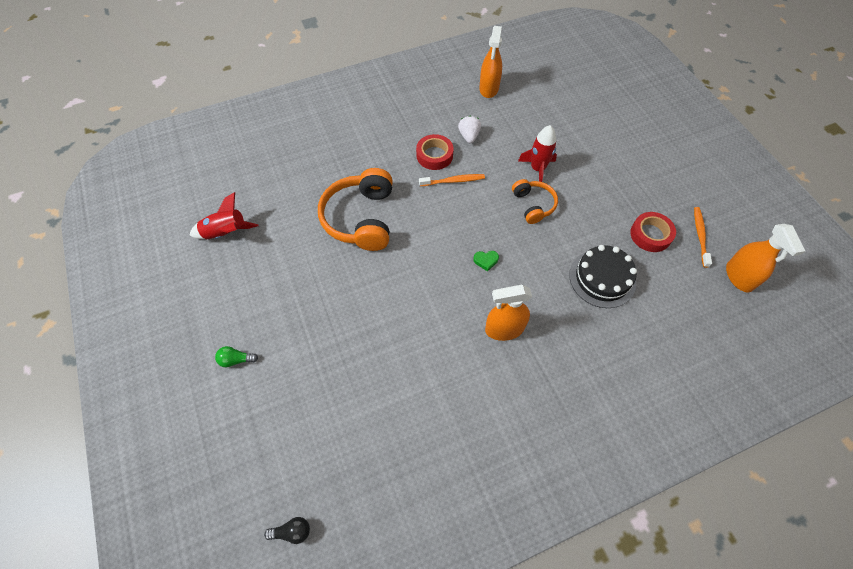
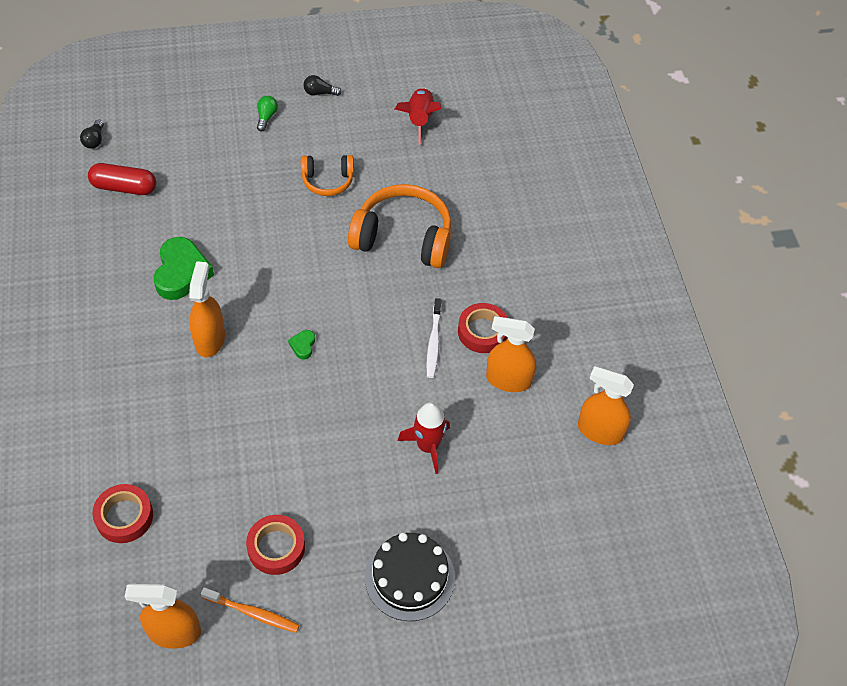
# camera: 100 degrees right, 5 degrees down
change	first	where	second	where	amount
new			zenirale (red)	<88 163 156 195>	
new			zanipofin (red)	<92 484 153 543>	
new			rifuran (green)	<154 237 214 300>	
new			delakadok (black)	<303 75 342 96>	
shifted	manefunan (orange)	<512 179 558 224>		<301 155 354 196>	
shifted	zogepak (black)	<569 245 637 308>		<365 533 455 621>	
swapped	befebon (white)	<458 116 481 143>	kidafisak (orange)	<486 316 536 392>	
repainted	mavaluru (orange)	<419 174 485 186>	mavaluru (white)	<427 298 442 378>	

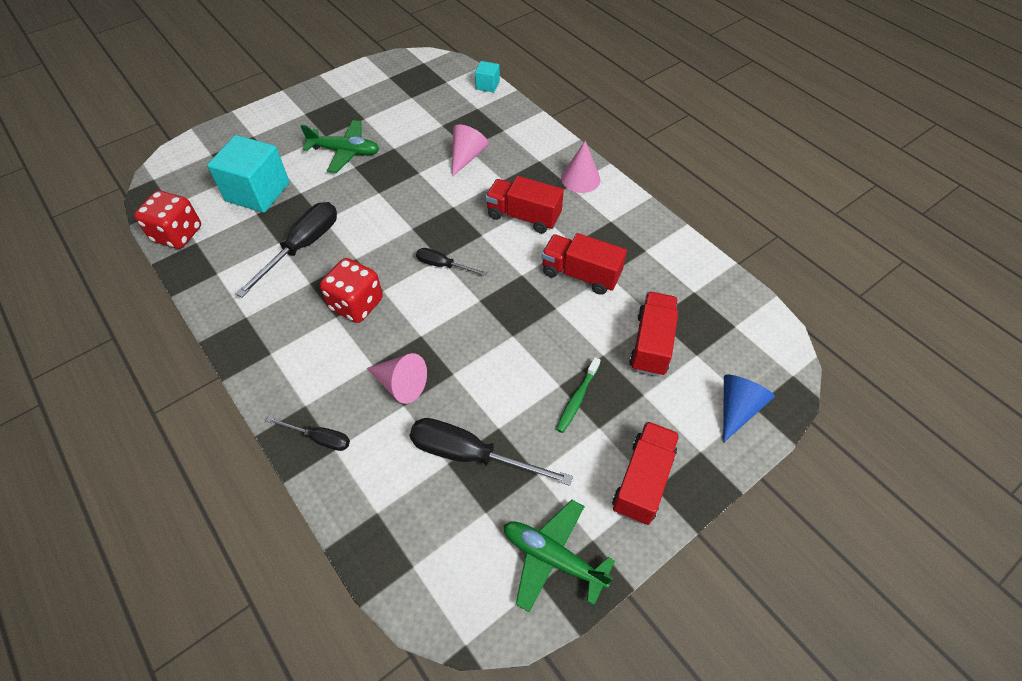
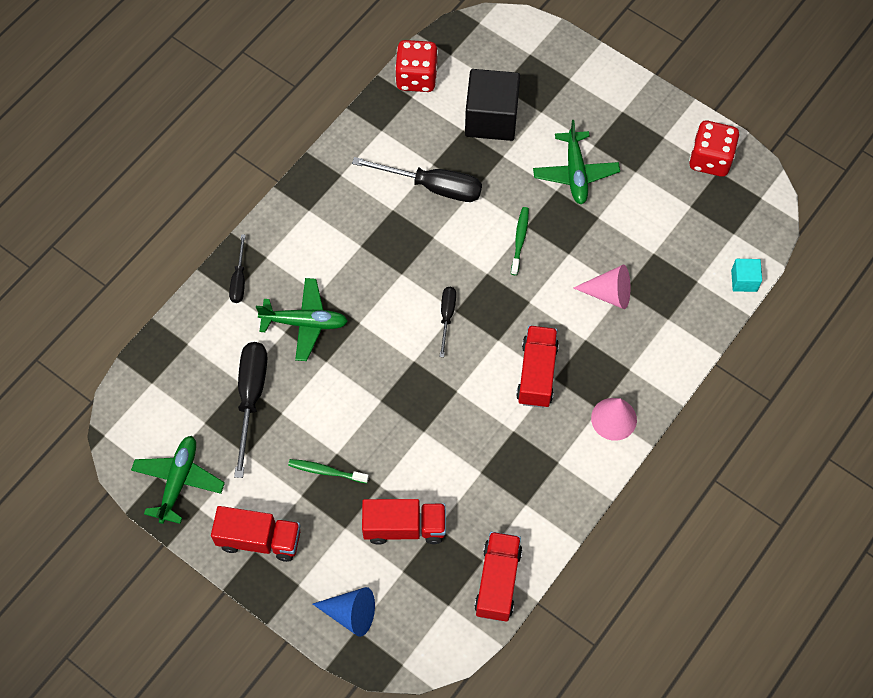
# camera: 75 degrees right, 10 degrees up
change	first	where	second	where	amount
new			mavaluru (green)	<511 207 529 275>	
shifted	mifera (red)	<320 258 383 323>		<689 121 739 177>	
shifted	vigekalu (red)	<542 233 627 295>		<474 532 522 622>	
swapped	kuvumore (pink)	<367 353 427 404>	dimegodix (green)	<256 278 348 361>	
repainted	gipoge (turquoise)	<207 135 289 213>	gipoge (black)	<465 69 520 141>	

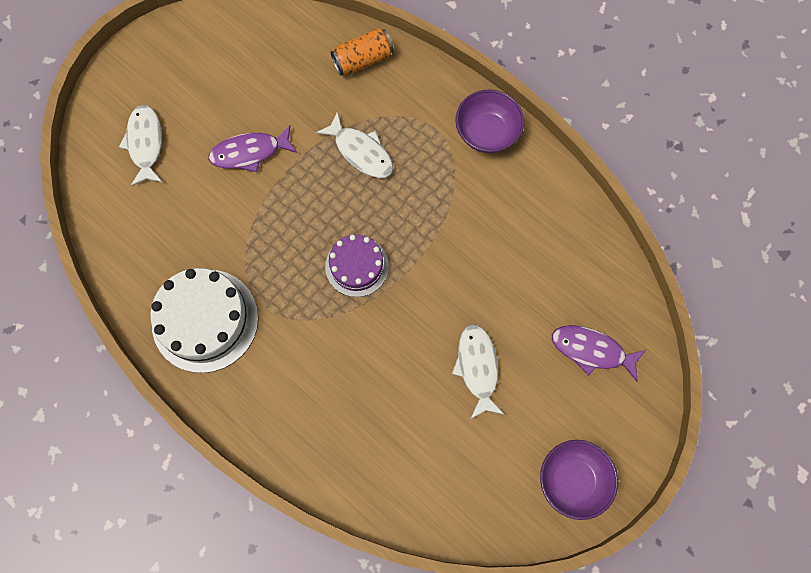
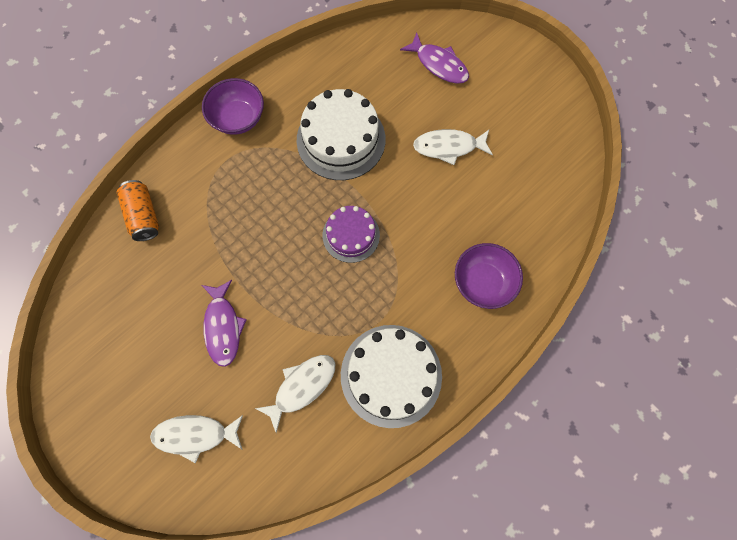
# camera: 85 degrees left, 0 degrees up
change	first	where	second	where	amount
new			zogepak (white)	<297 89 385 180>	
shifted	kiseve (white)	<316 112 393 178>		<255 355 336 433>	
shifted	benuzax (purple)	<540 440 618 520>		<455 243 523 309>	
rotated	kiseve (purple)	<552 325 646 381>		<400 32 469 84>	75 degrees counterclockwise

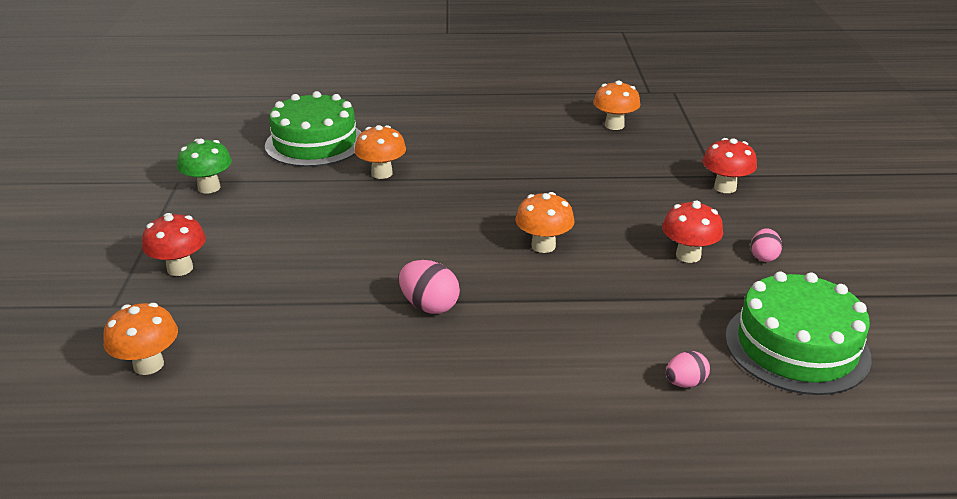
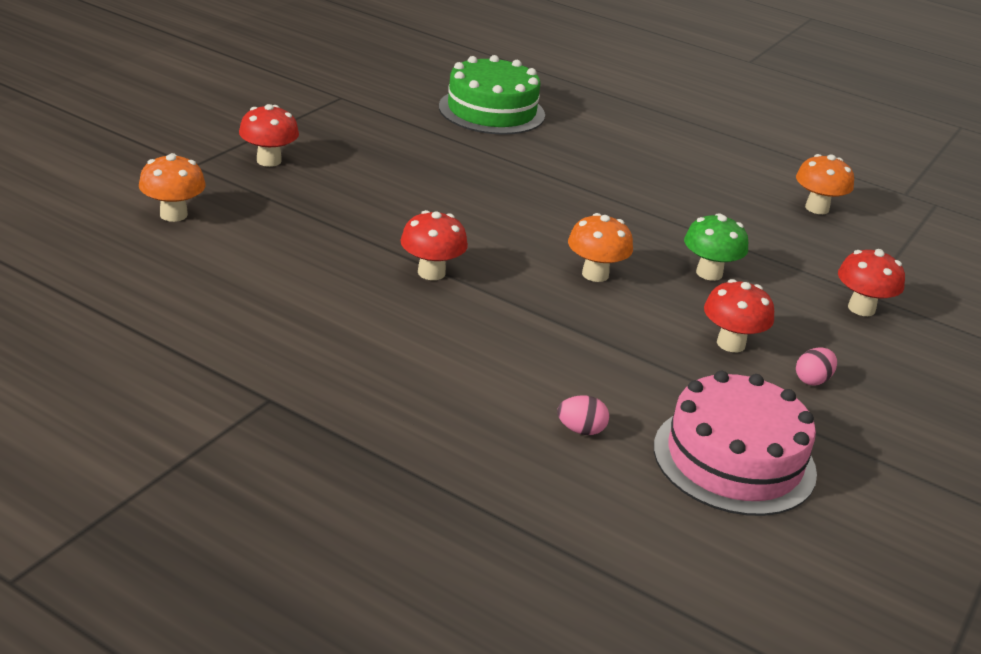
# camera: 30 degrees right, 0 degrees up
change	first	where	second	where	amount
gone	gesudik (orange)	<354 125 406 179>			
shifted	gesudik (green)	<177 139 232 194>		<684 213 748 281>	
swapped	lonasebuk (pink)	<399 260 460 314>	gesudik (red)	<400 210 468 280>	
repainted	zogepak (green)	<725 271 872 395>	zogepak (pink)	<654 371 817 516>	

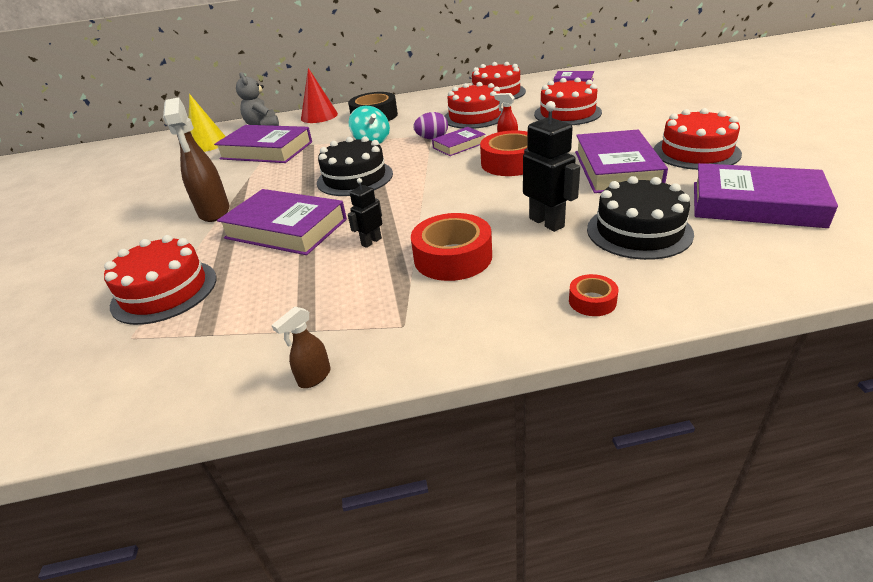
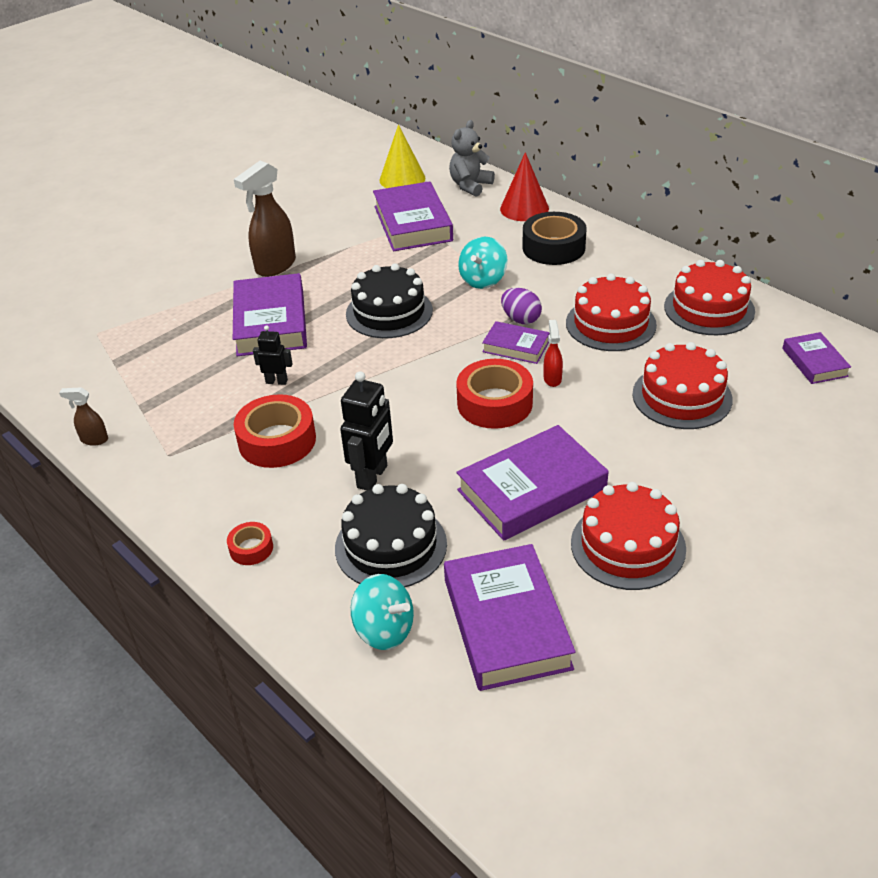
# camera: 55 degrees right, 5 degrees up
change	first	where	second	where	amount
gone	zogepak (red)	<104 235 217 325>			
new			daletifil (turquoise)	<351 574 414 650>	

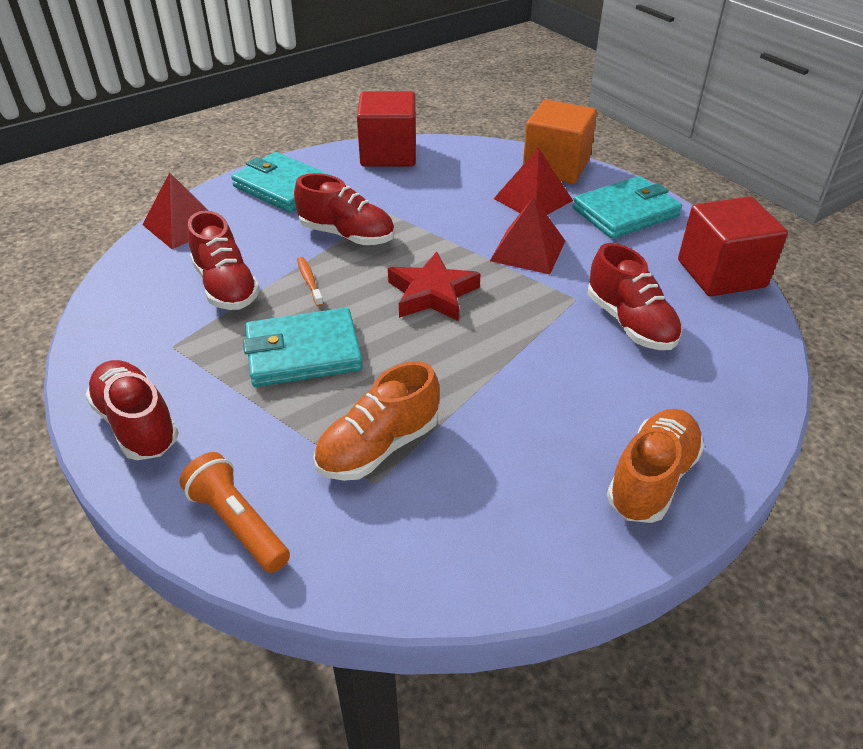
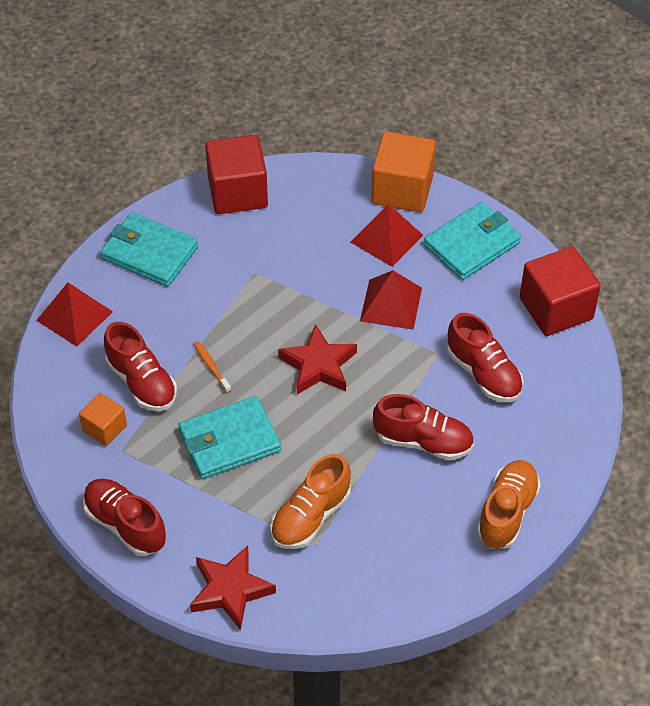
# camera: 10 degrees left, 10 degrees up
change	first	where	second	where	amount
new			gipoge (orange)	<79 393 127 446>	
shifted	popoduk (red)	<294 173 395 245>		<373 394 474 460>	
swapped	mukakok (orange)	<179 452 290 573>	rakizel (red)	<190 546 276 630>	

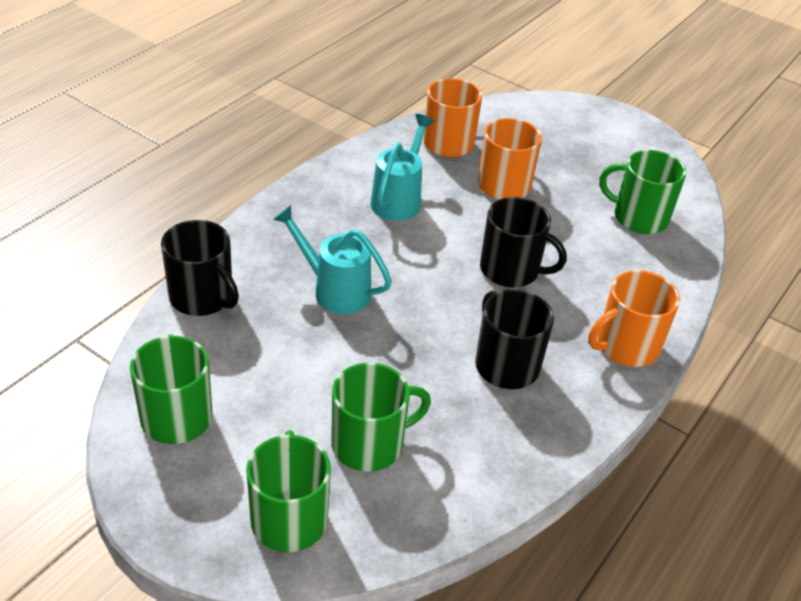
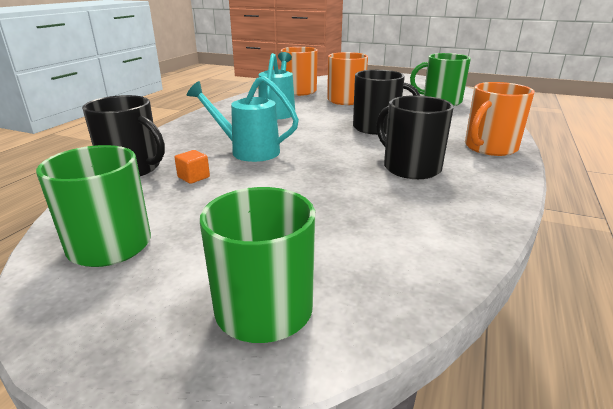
# camera: 10 degrees left, 15 degrees down
change	first	where	second	where	amount
gone	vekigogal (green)	<331 363 431 472>			
new			gipoge (orange)	<175 150 210 184>	

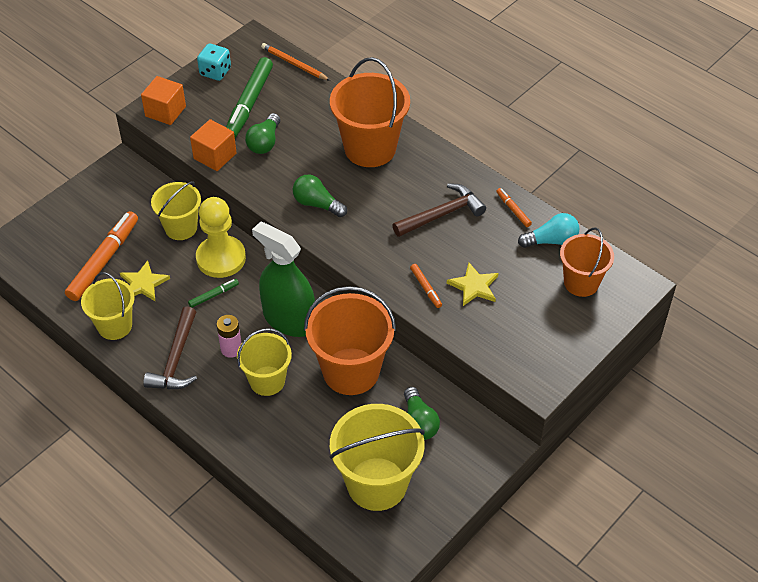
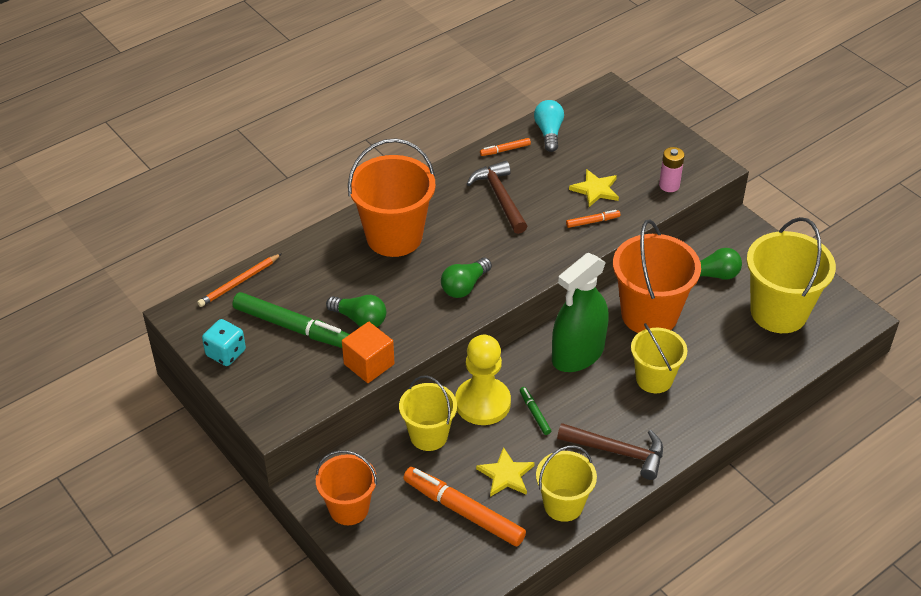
# camera: 80 degrees left, 5 degrees down
change	first	where	second	where	amount
gone	gipoge (orange)	<141 76 186 125>			
shifted	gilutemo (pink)	<217 315 242 358>		<659 147 685 192>	
shifted	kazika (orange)	<560 227 614 297>		<315 450 377 525>	

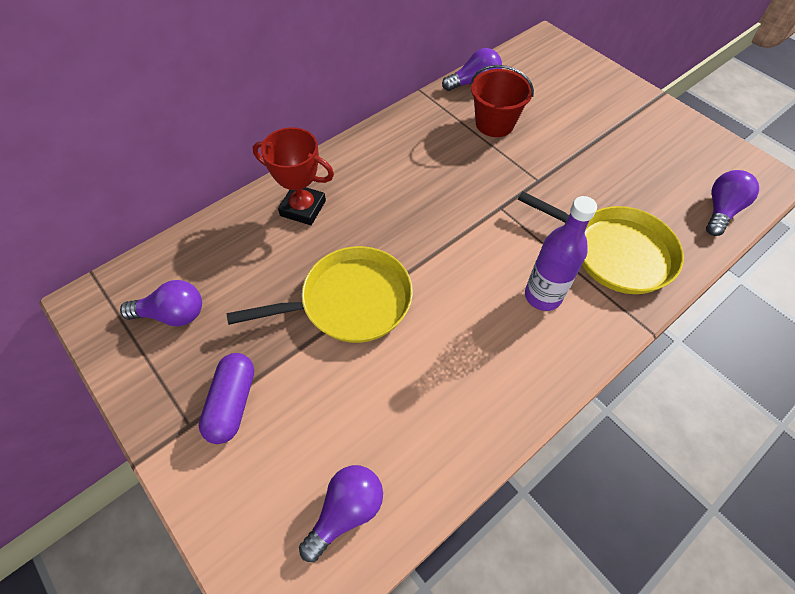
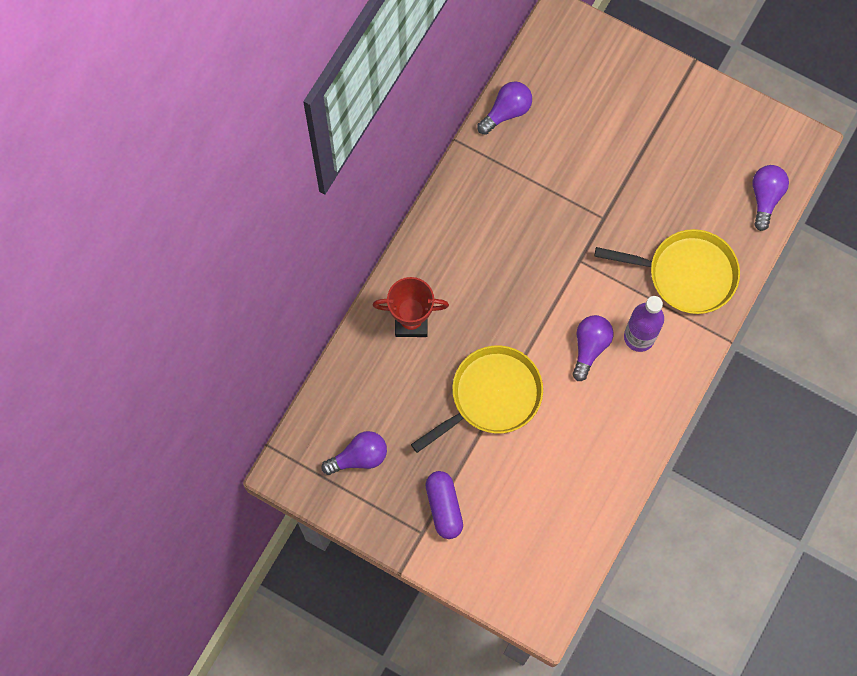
# camera: 20 degrees left, 15 degrees up
change	first	where	second	where	amount
gone	kazika (red)	<471 65 534 137>			
shifted	delakadok (purple)	<299 465 383 562>		<572 315 613 381>	

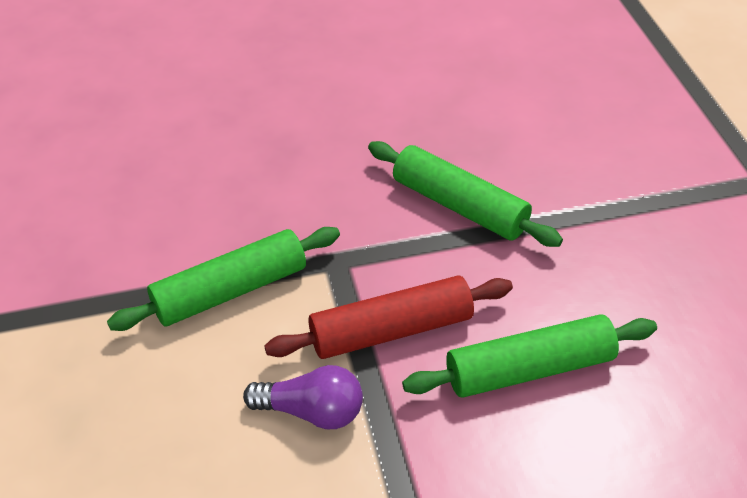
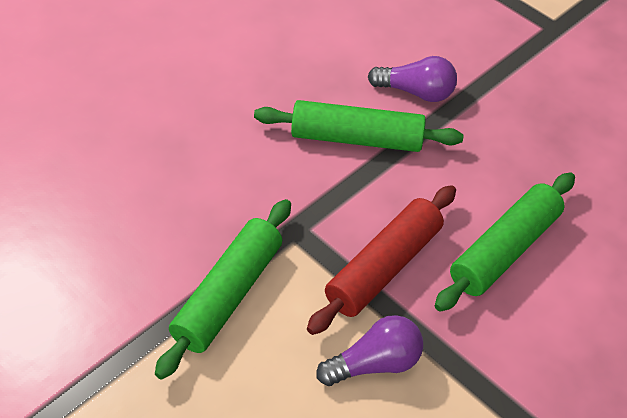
# camera: 35 degrees left, 5 degrees up
change	first	where	second	where	amount
new			delakadok (purple)	<368 56 457 102>	

